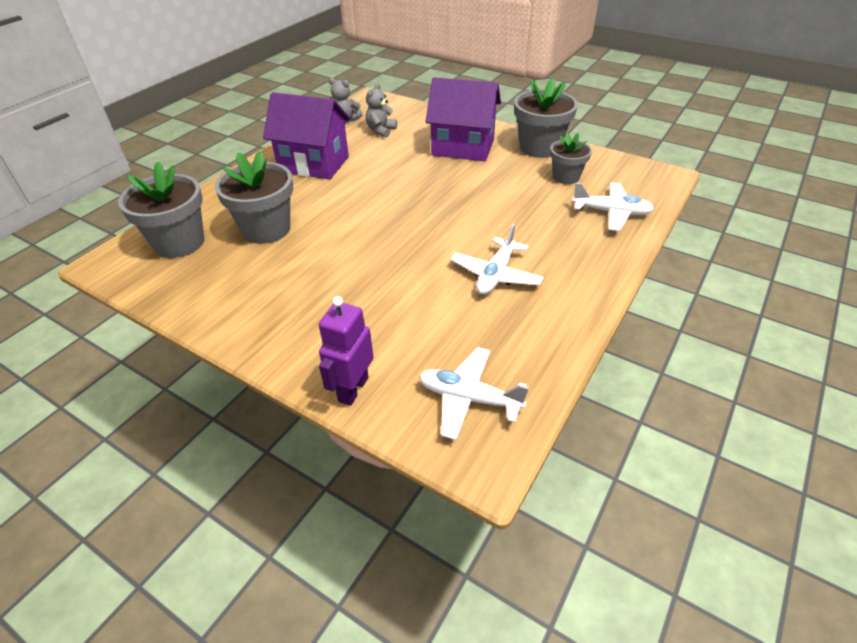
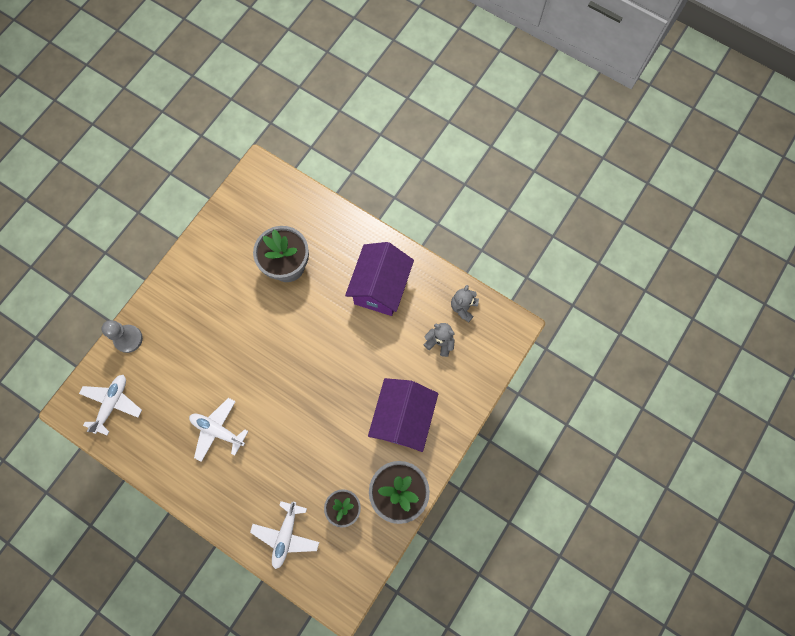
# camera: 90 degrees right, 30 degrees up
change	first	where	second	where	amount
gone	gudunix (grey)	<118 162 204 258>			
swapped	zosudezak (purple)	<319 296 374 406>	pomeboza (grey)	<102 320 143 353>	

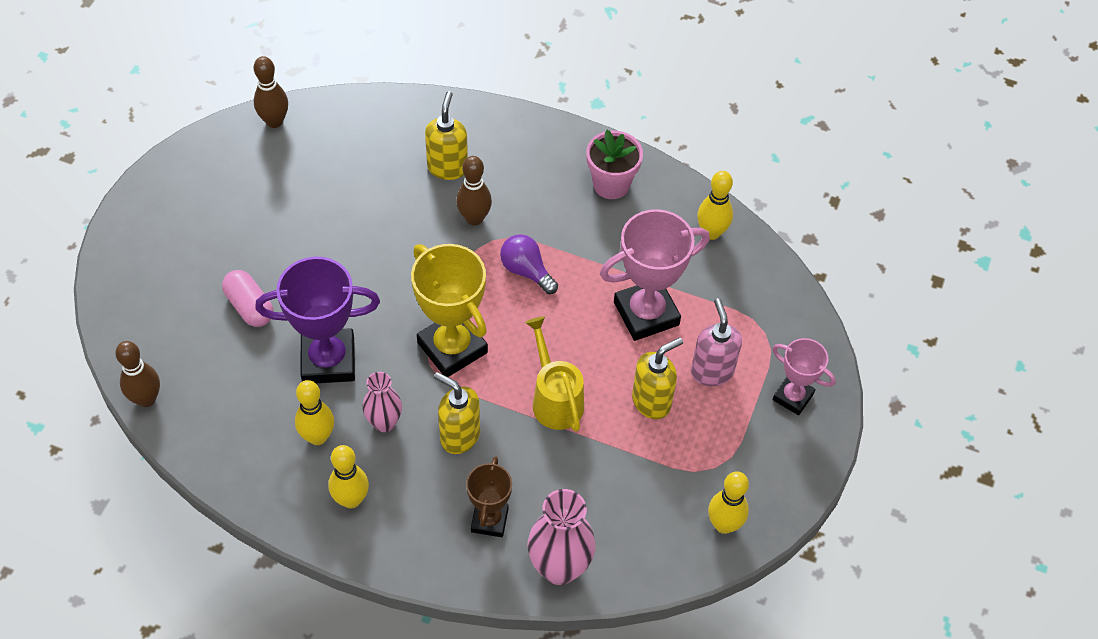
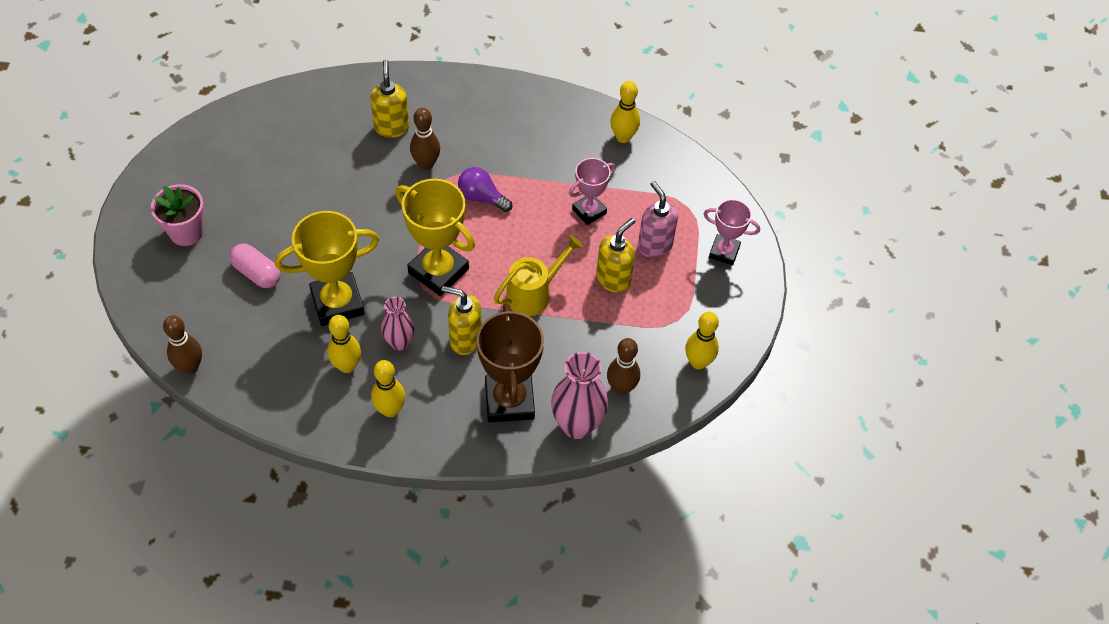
# camera: 15 degrees left, 0 degrees up
change	first	where	second	where	amount
shifted	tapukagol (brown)	<254 56 288 128>		<607 338 640 395>	
shifted	gudunix (pink)	<586 129 643 199>		<151 184 204 246>	
repainted	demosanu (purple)	<255 257 380 383>	demosanu (yellow)	<275 211 379 326>	
rotated	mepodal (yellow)	<525 317 584 432>		<494 235 583 316>	90 degrees clockwise
scaled	demosanu (brown)	<466 456 512 537>		<476 303 544 422>	x1.69
scaled	demosanu (pink)	<600 209 710 341>		<569 158 615 225>	x0.59

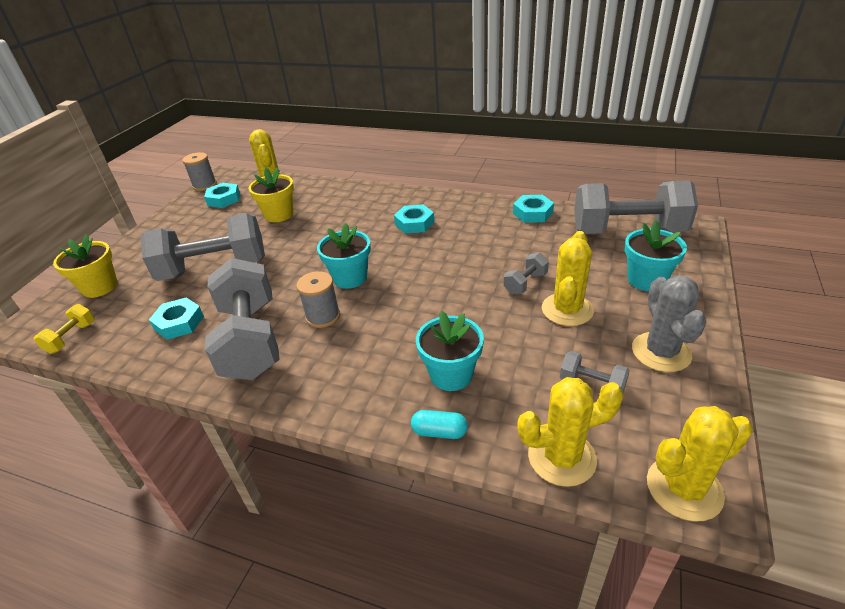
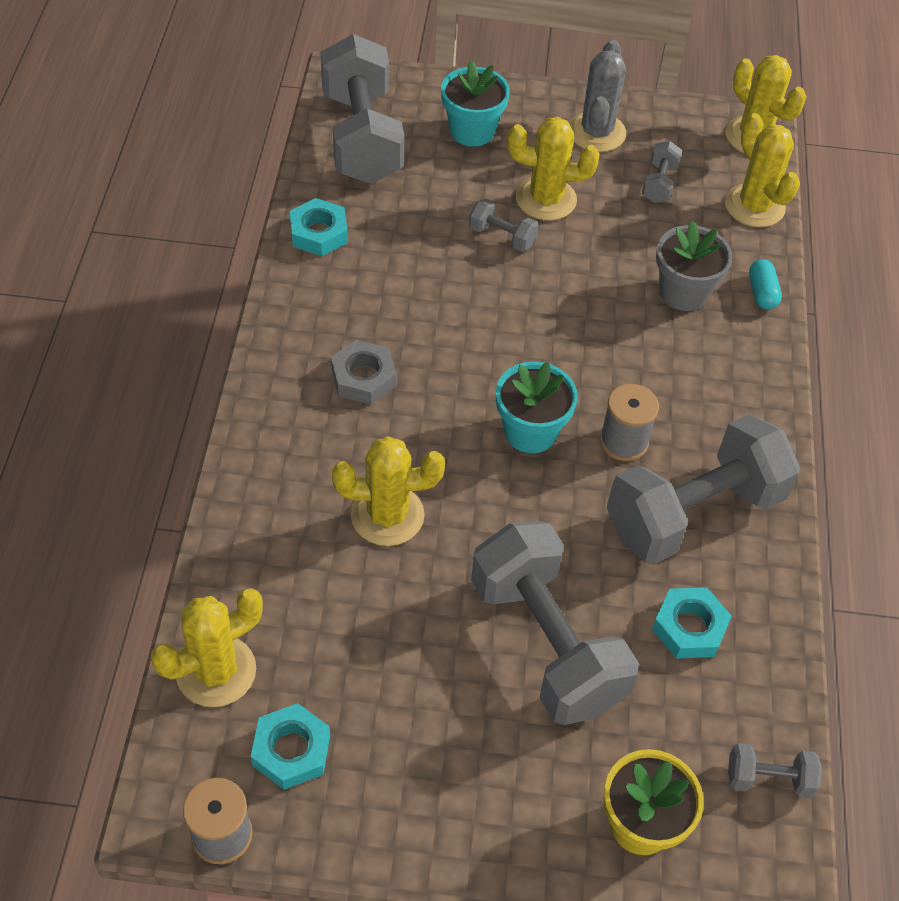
# camera: 110 degrees left, 15 degrees up
change	first	where	second	where	amount
gone	gudunix (yellow)	<249 168 294 222>			
new			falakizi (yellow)	<332 436 445 546>	
repainted	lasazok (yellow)	<34 304 95 354>	lasazok (grey)	<728 743 822 797>	
repainted	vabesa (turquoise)	<394 204 434 234>	vabesa (grey)	<331 340 397 405>	
repainted	gudunix (turquoise)	<416 311 484 391>	gudunix (grey)	<656 221 732 311>	
rotated	falakizi (grey)	<632 275 706 372>		<569 40 626 152>	60 degrees counterclockwise

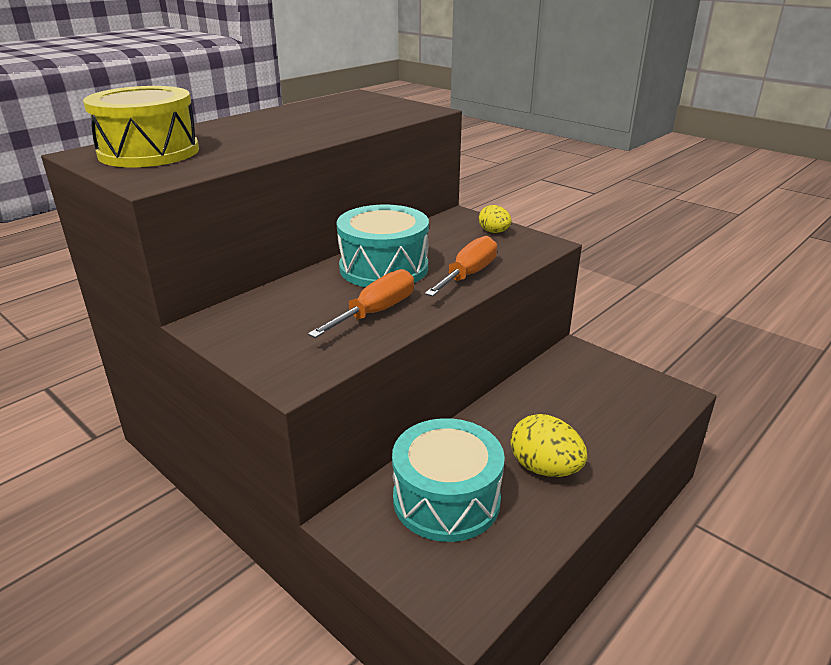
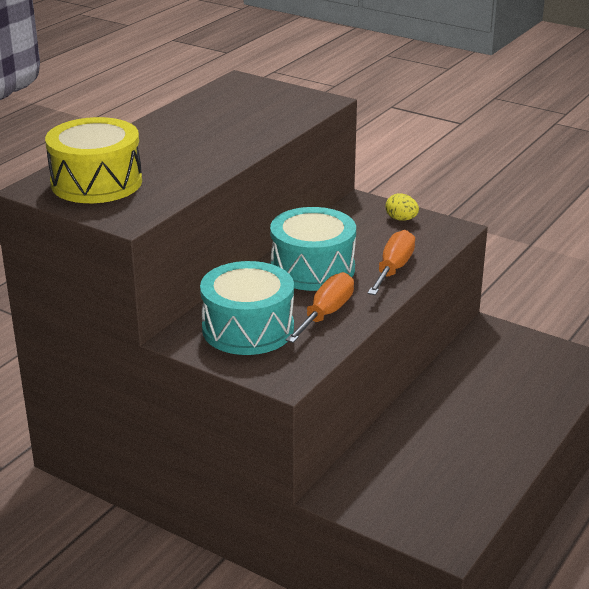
# camera: 10 degrees left, 0 degrees up
change	first	where	second	where	amount
gone	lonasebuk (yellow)	<511 414 587 477>			
shifted	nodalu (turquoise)	<392 418 505 542>		<200 261 294 355>	

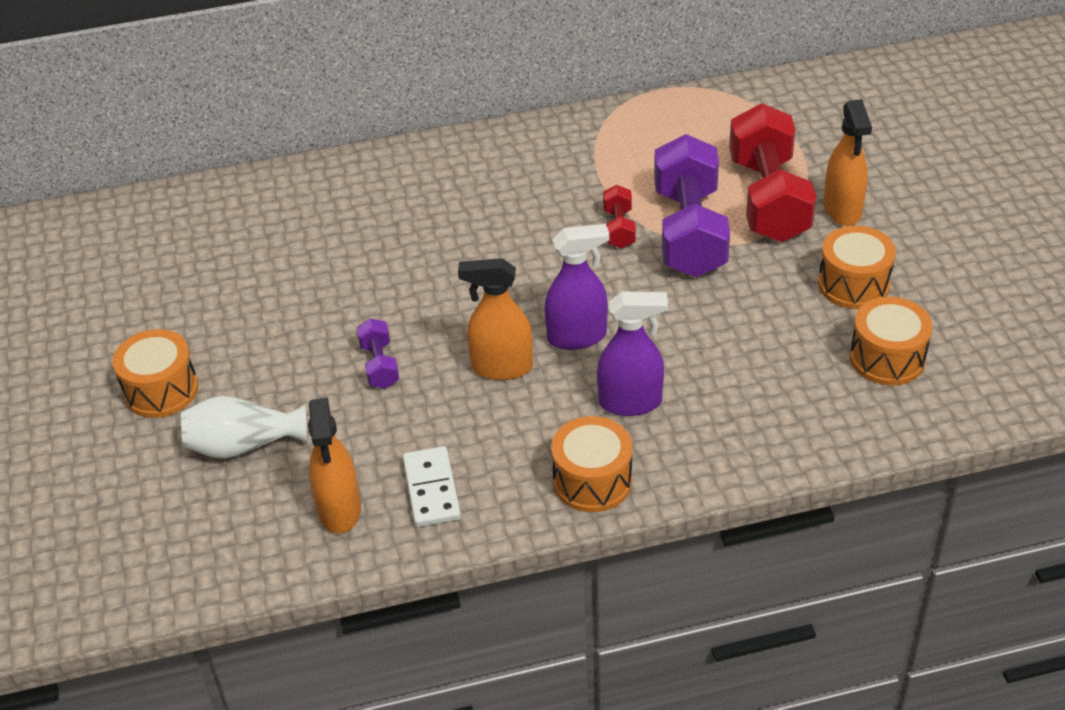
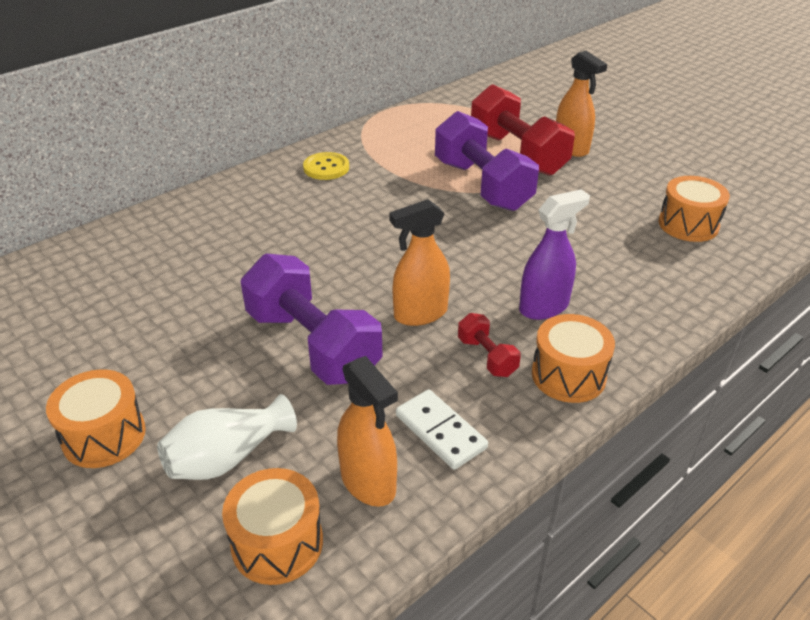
# camera: 30 degrees left, 5 degrees down
change	first	where	second	where	amount
gone	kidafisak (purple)	<544 224 609 350>			
new			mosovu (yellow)	<303 152 349 180>	
shifted	lasazok (red)	<603 185 636 249>		<458 313 521 377>	
shifted	nodalu (orange)	<818 226 896 309>		<222 468 323 585>	
scaled	lasazok (purple)	<357 318 399 389>		<241 254 383 385>	x2.21

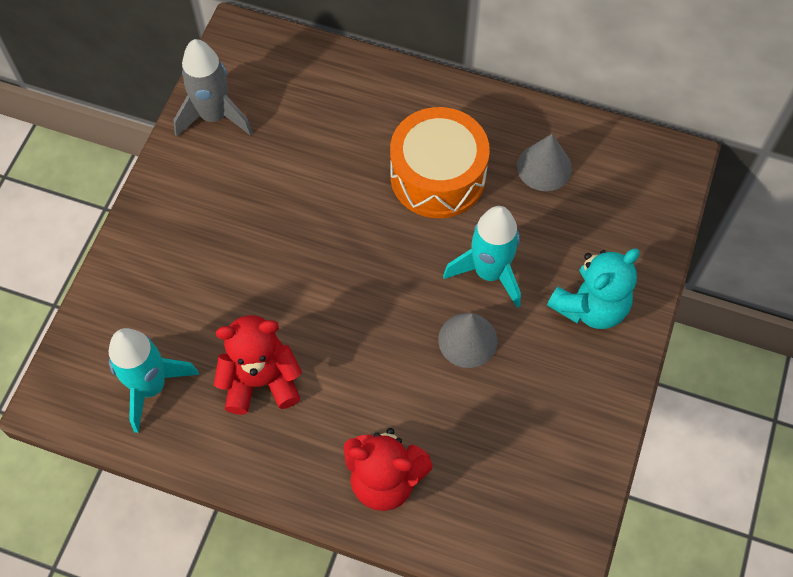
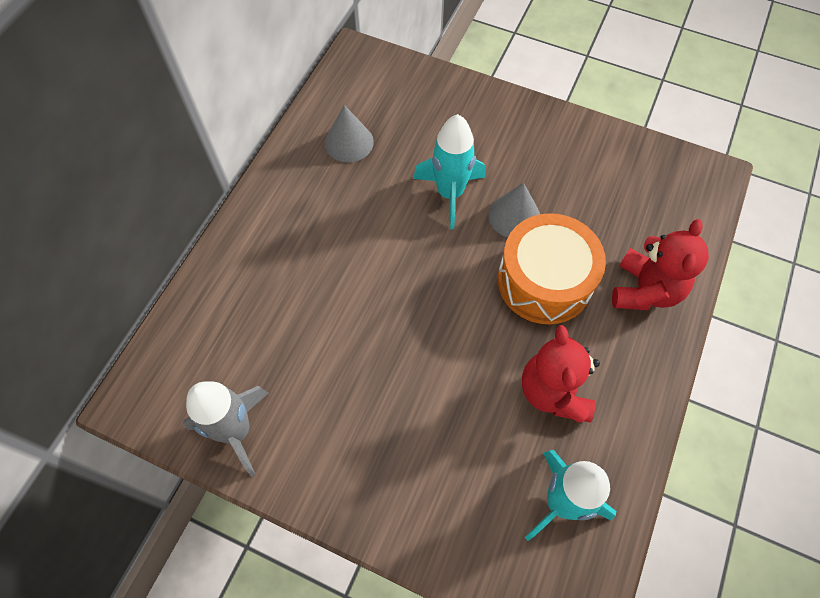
# camera: 85 degrees left, 0 degrees up
change	first	where	second	where	amount
gone	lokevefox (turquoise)	<547 249 640 329>			
shifted	nodalu (orange)	<390 107 490 218>		<498 213 606 324>	

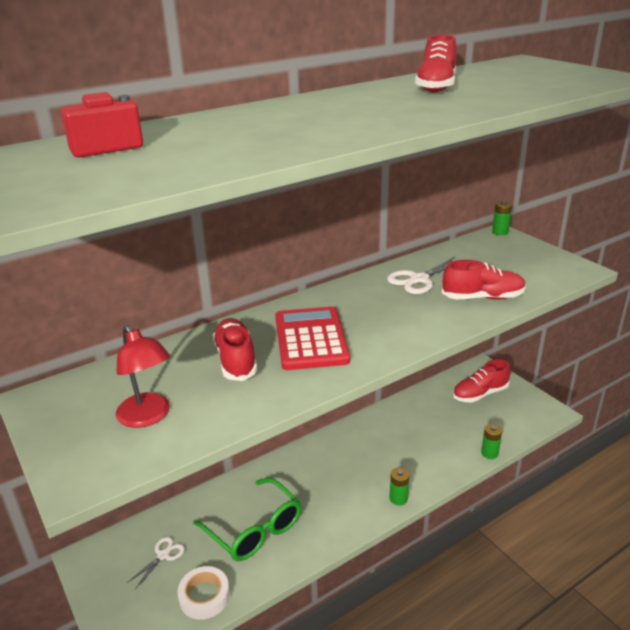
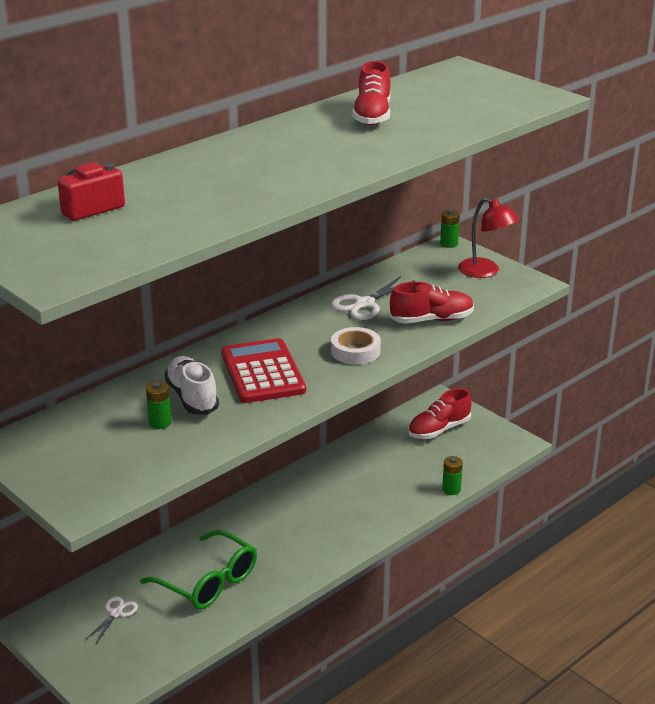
# camera: 10 degrees left, 0 degrees up
change	first	where	second	where	amount
shifted	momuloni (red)	<116 325 170 428>		<458 197 519 278>	
shifted	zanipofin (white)	<177 566 230 620>		<331 327 381 365>	
shifted	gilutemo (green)	<390 467 409 505>		<146 381 172 429>	
repainted	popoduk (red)	<212 318 257 381>	popoduk (white)	<164 356 219 415>	

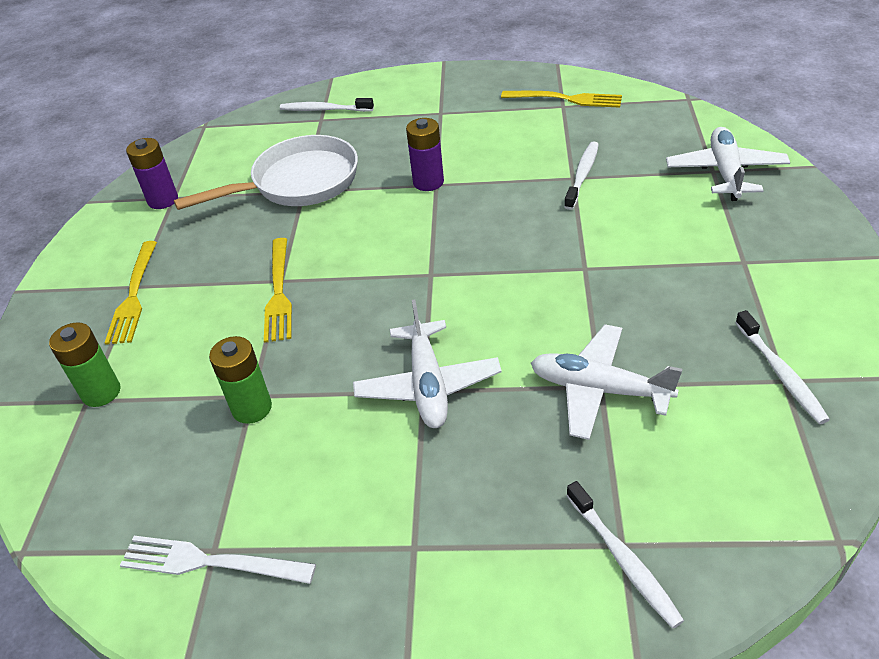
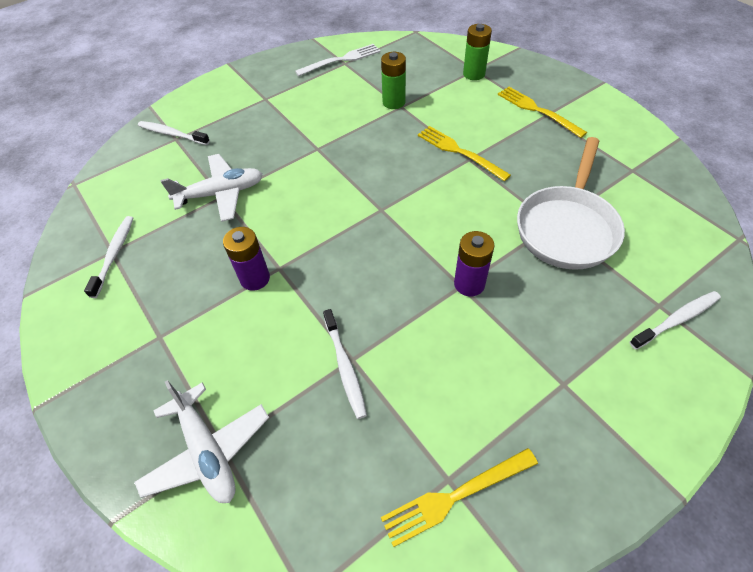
# camera: 140 degrees right, 10 degrees up
change	first	where	second	where	amount
gone	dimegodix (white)	<353 300 502 428>			
shifted	gilutemo (purple)	<126 138 178 209>		<223 227 270 291>	
rotated	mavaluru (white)	<735 310 830 424>		<84 216 133 298>	60 degrees clockwise

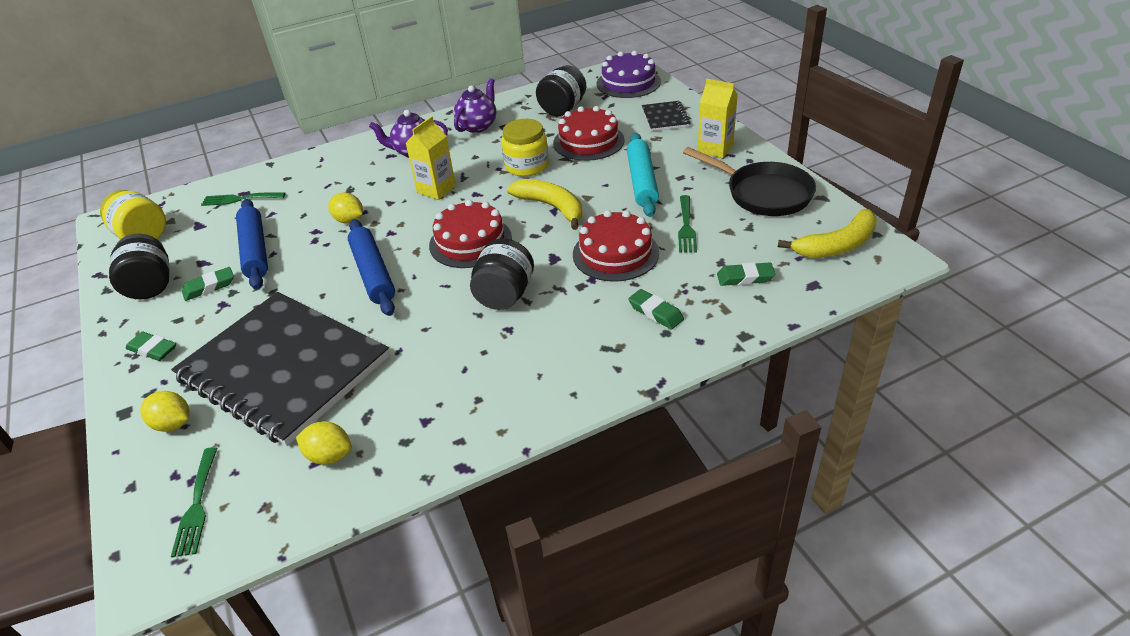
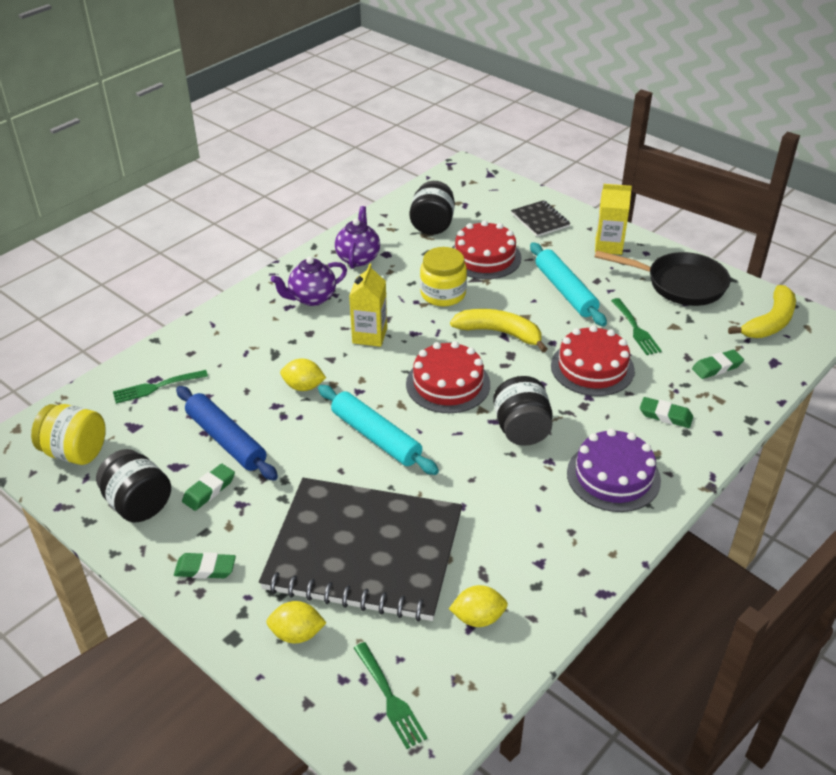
# camera: 25 degrees left, 0 degrees up
change	first	where	second	where	amount
shifted	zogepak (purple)	<597 51 661 98>		<567 428 661 512>	
repainted	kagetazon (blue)	<348 219 395 316>	kagetazon (turquoise)	<318 385 439 475>	

